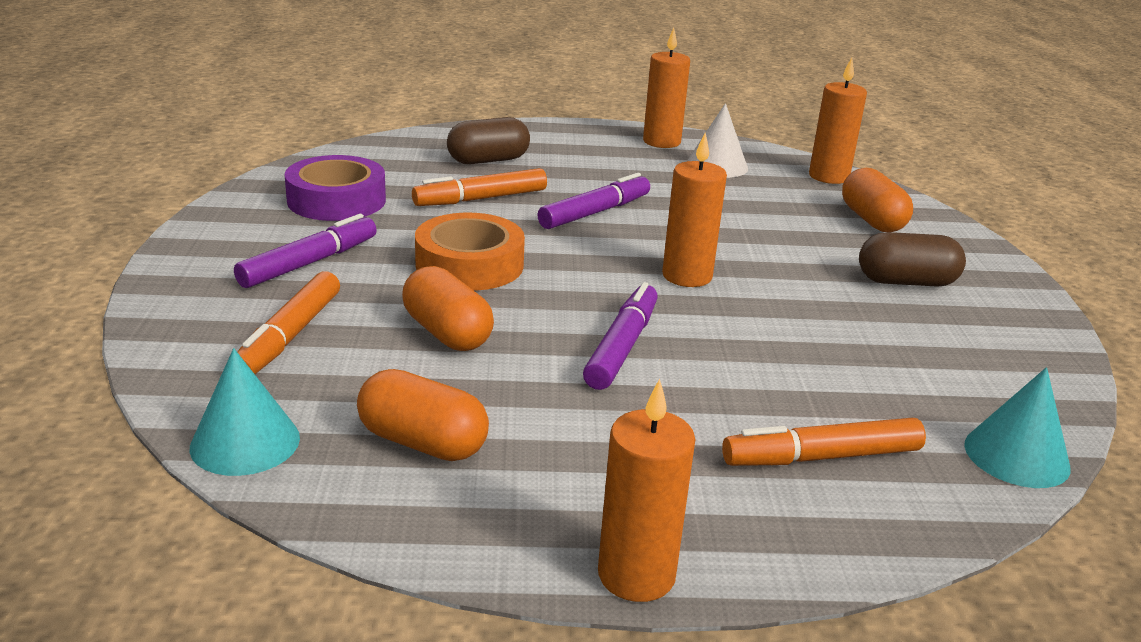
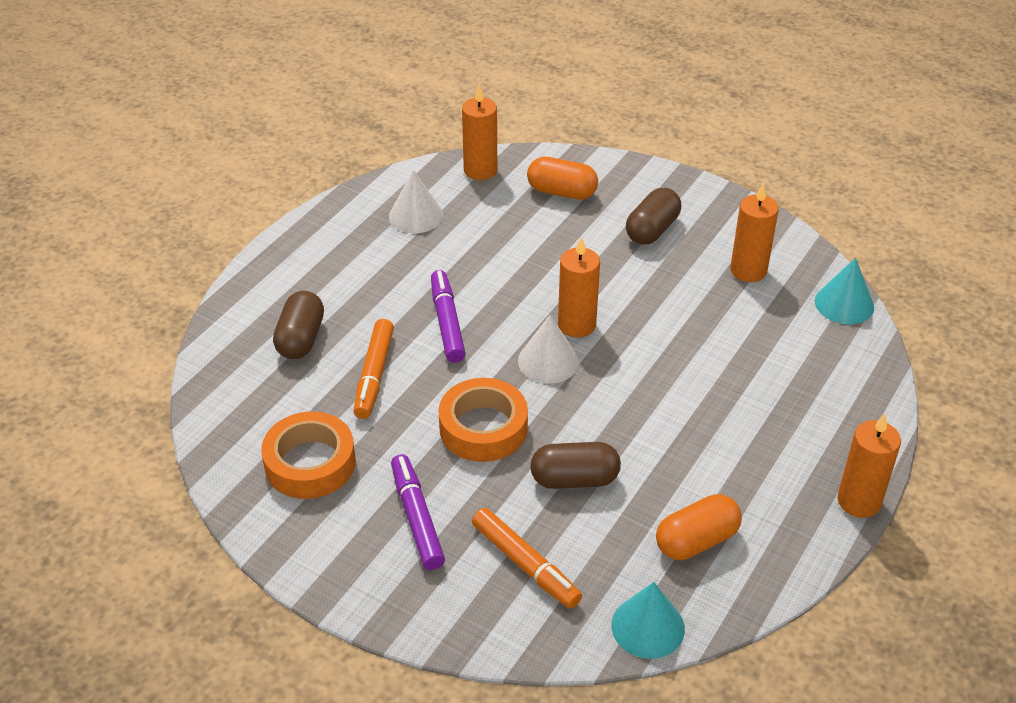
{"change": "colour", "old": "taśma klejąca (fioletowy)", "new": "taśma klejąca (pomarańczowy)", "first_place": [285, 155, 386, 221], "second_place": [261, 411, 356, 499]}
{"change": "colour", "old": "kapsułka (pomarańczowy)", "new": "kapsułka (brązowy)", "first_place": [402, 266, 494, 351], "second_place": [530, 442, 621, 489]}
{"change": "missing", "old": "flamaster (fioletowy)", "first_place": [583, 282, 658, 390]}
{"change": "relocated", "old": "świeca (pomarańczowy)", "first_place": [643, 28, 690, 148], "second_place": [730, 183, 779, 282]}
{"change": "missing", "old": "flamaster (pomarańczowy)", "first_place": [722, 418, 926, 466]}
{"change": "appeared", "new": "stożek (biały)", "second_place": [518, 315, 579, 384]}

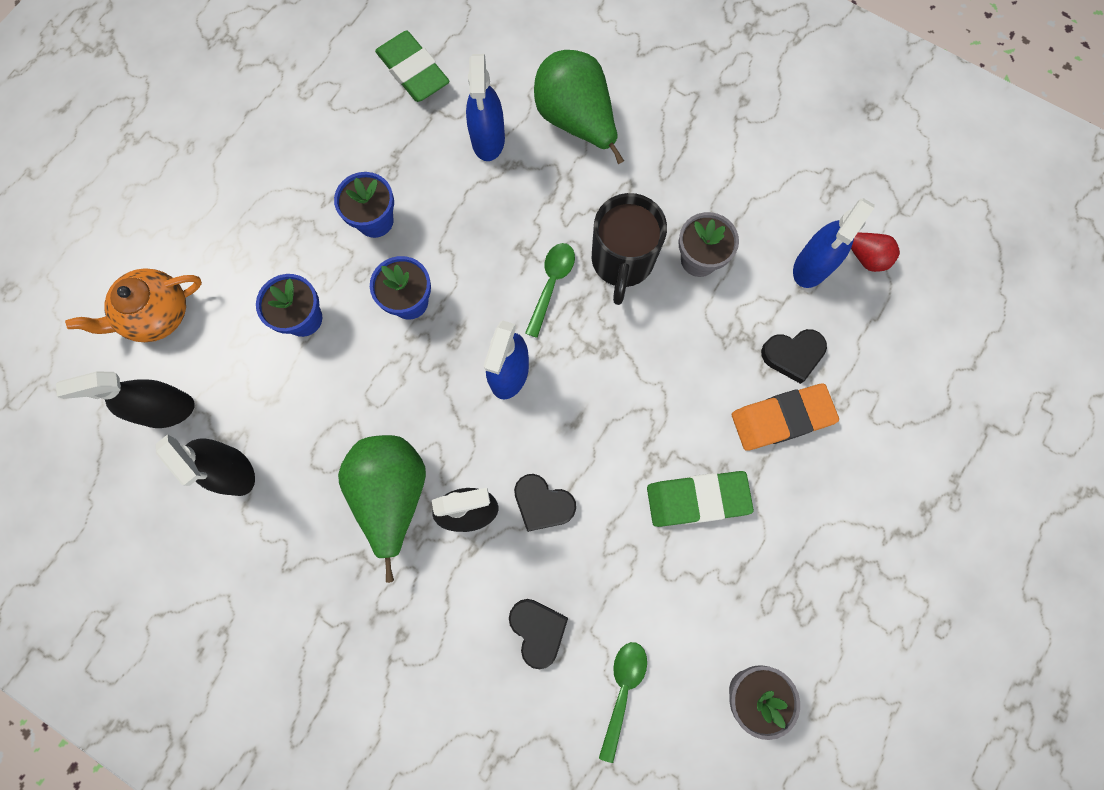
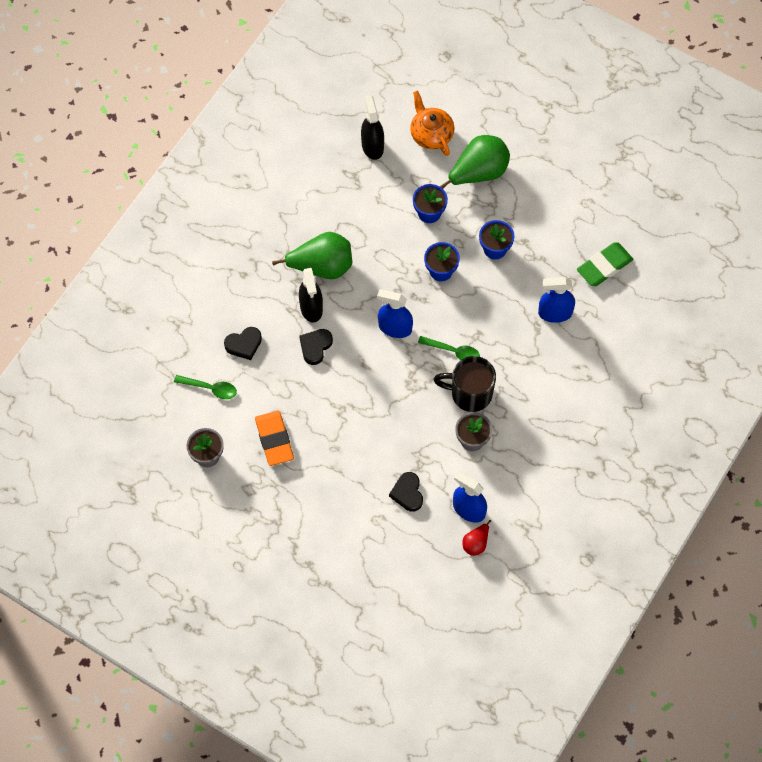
{"change": "missing", "old": "spryskiwacz (czarny)", "first_place": [156, 434, 255, 496]}
{"change": "relocated", "old": "gruszka (zielony)", "first_place": [534, 50, 624, 164], "second_place": [440, 135, 510, 189]}
{"change": "missing", "old": "gumka do mazania (zielony)", "first_place": [647, 471, 754, 527]}
{"change": "relocated", "old": "gumka do mazania (pomarańczowy)", "first_place": [732, 383, 839, 451], "second_place": [255, 411, 294, 466]}

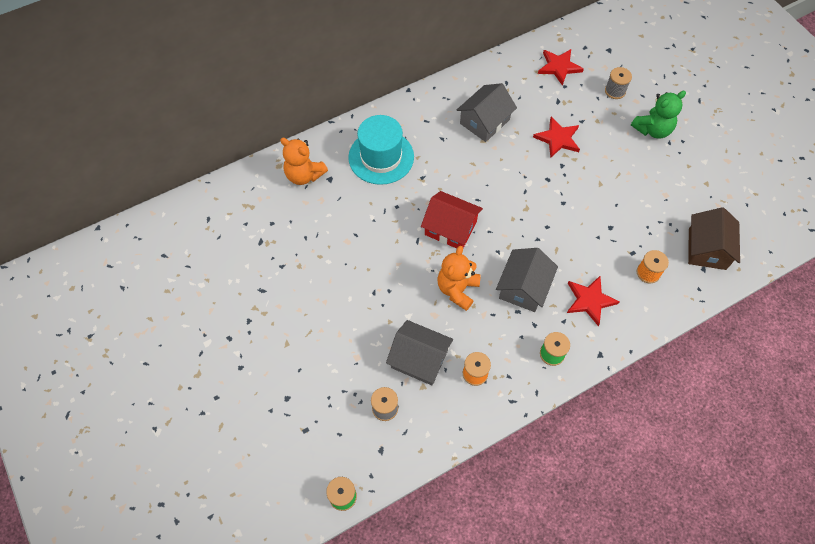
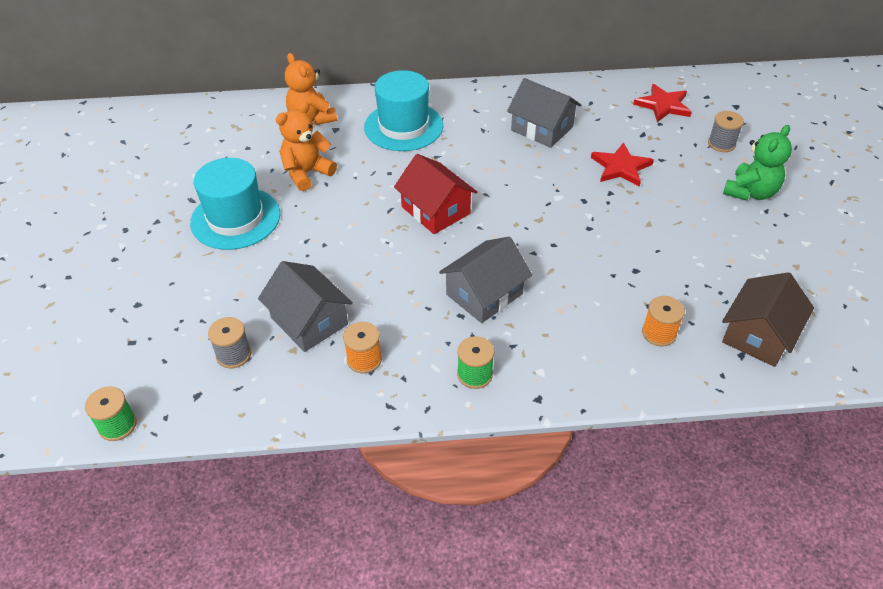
{"change": "relocated", "old": "miś (pomarańczowy)", "first_place": [437, 246, 481, 311], "second_place": [276, 101, 337, 191]}
{"change": "spun", "old": "domek (szary)", "first_place": [457, 83, 517, 142], "second_place": [507, 78, 581, 148], "degrees": 60}
{"change": "missing", "old": "gwiazda (czerwony)", "first_place": [567, 276, 619, 326]}
{"change": "spun", "old": "miś (zielony)", "first_place": [631, 91, 686, 139], "second_place": [723, 125, 792, 201], "degrees": -45}
{"change": "appeared", "new": "kapelusz (turkusowy)", "second_place": [190, 158, 280, 250]}

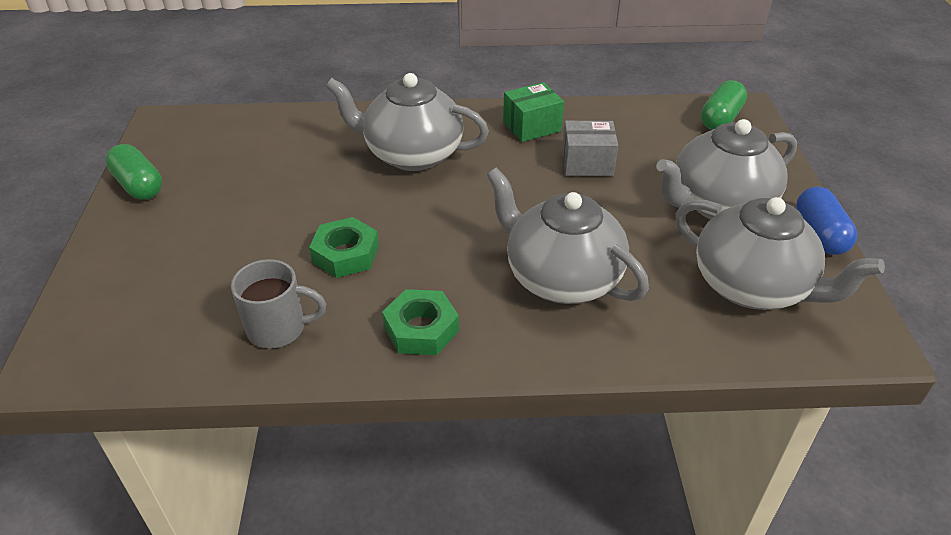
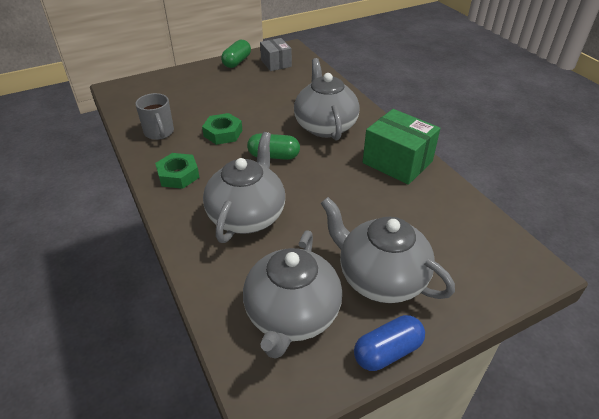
{"change": "size", "old": "pudełko (zielony)", "first_place": [503, 82, 564, 142], "second_place": [363, 109, 440, 185], "factor": 1.58}
{"change": "relocated", "old": "pudełko (szary)", "first_place": [562, 121, 618, 176], "second_place": [260, 38, 292, 71]}
{"change": "relocated", "old": "kapsułka (zielony)", "first_place": [701, 80, 747, 130], "second_place": [247, 134, 300, 160]}

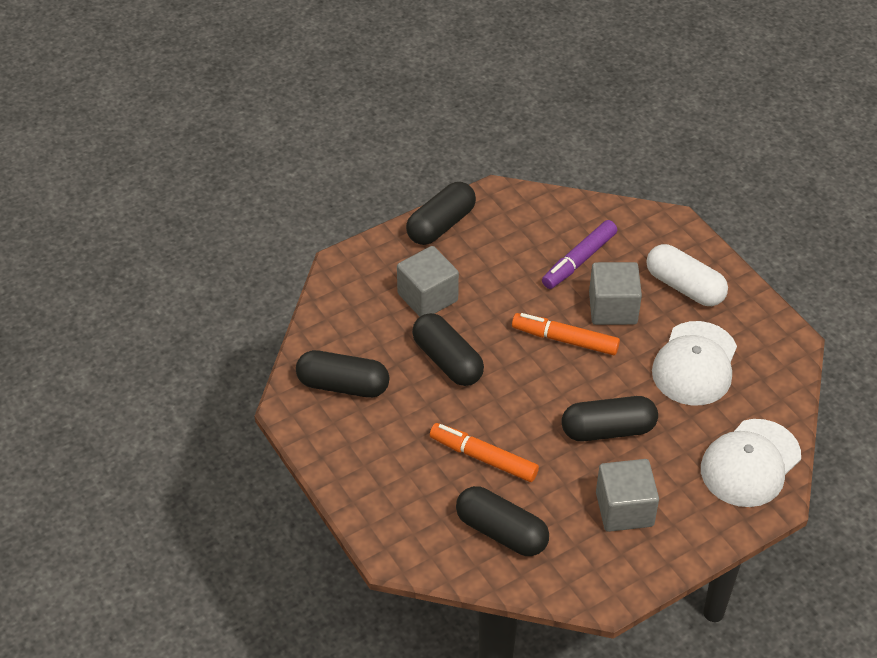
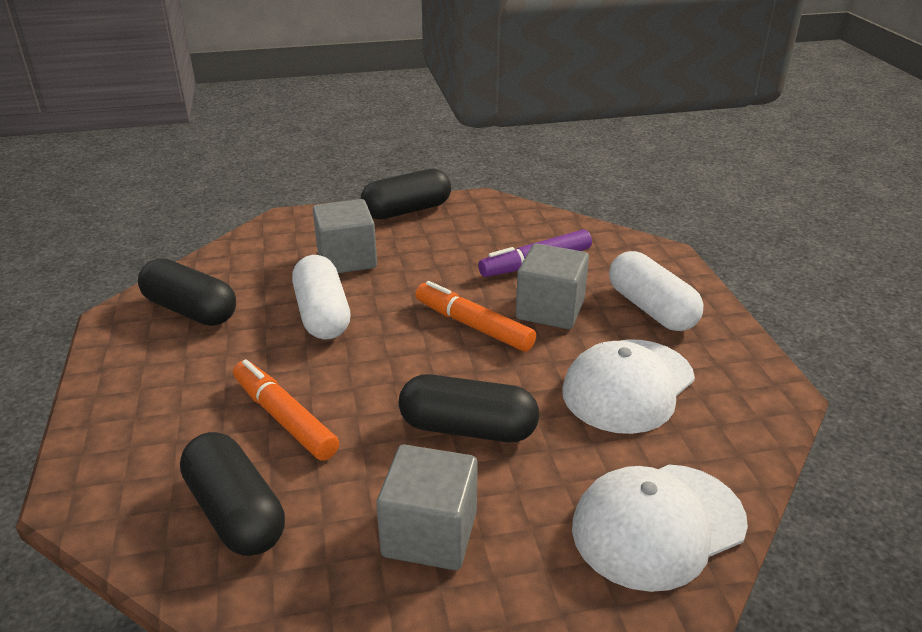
{"change": "colour", "old": "kapsułka (czarny)", "new": "kapsułka (biały)", "first_place": [412, 313, 484, 386], "second_place": [292, 255, 350, 339]}

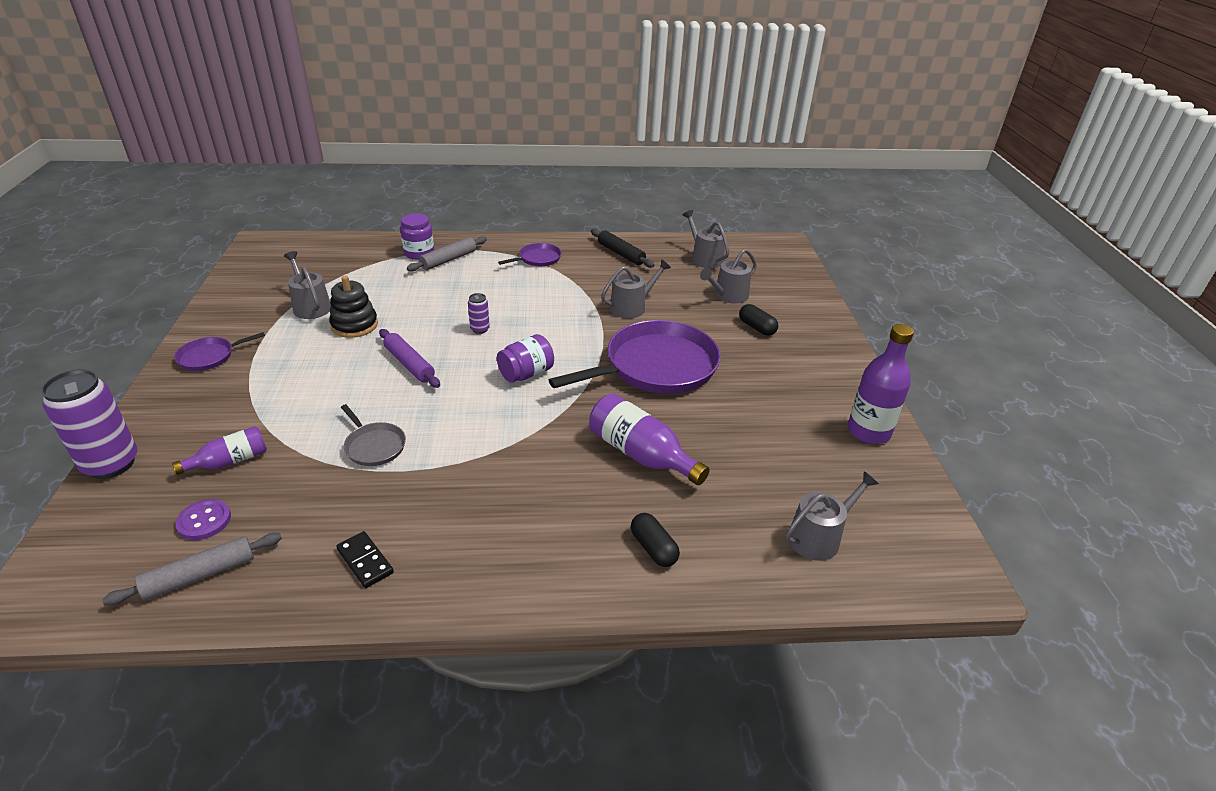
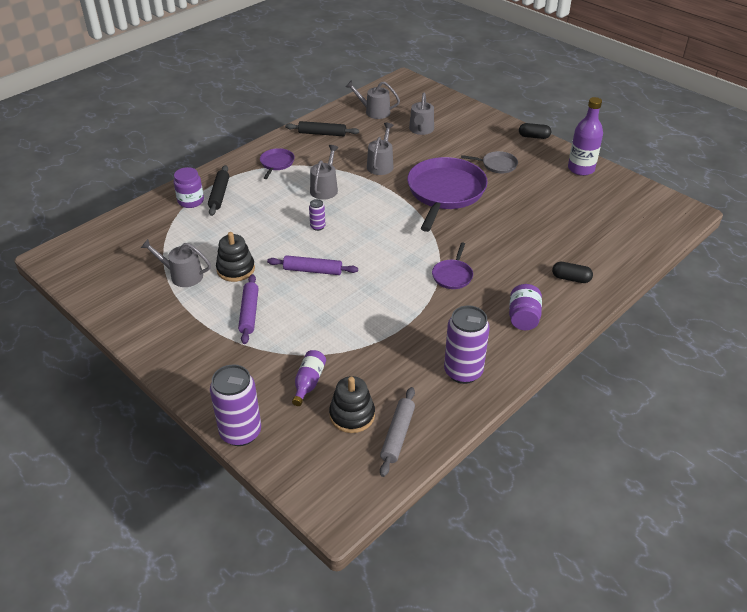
{"change": "relocated", "old": "patelnia (fioletowy)", "first_place": [174, 332, 265, 371], "second_place": [432, 242, 473, 289]}
{"change": "exchanged", "old": "guzik (fioletowy)", "new": "zabawka nakładanka (czarny)", "first_place": [175, 499, 231, 540], "second_place": [329, 376, 375, 433]}
{"change": "exchanged", "old": "kostka domina (czarny)", "new": "puszka (fioletowy)", "first_place": [336, 531, 394, 588], "second_place": [444, 305, 490, 384]}
{"change": "relocated", "old": "patelnia (szary)", "first_place": [341, 404, 406, 466], "second_place": [461, 151, 518, 173]}
{"change": "colour", "old": "wałek do ciasta (szary)", "new": "wałek do ciasta (czarny)", "first_place": [407, 236, 487, 272], "second_place": [208, 165, 229, 216]}
{"change": "relocated", "old": "słoik (fioletowy)", "first_place": [497, 334, 554, 383], "second_place": [509, 284, 542, 330]}
{"change": "missing", "old": "butelka (fioletowy)", "first_place": [589, 393, 710, 485]}
{"change": "relocated", "old": "kapsułka (czarny)", "first_place": [739, 304, 778, 336], "second_place": [519, 123, 551, 139]}
{"change": "relocated", "old": "konewka (szary)", "first_place": [785, 471, 879, 561], "second_place": [310, 145, 338, 200]}
{"change": "appeared", "new": "wałek do ciasta (fioletowy)", "second_place": [238, 274, 259, 344]}

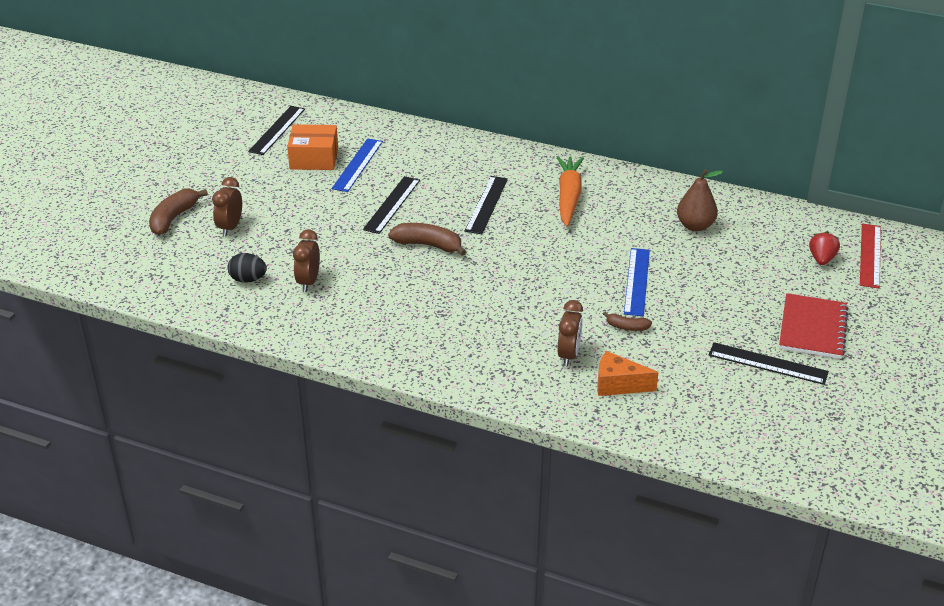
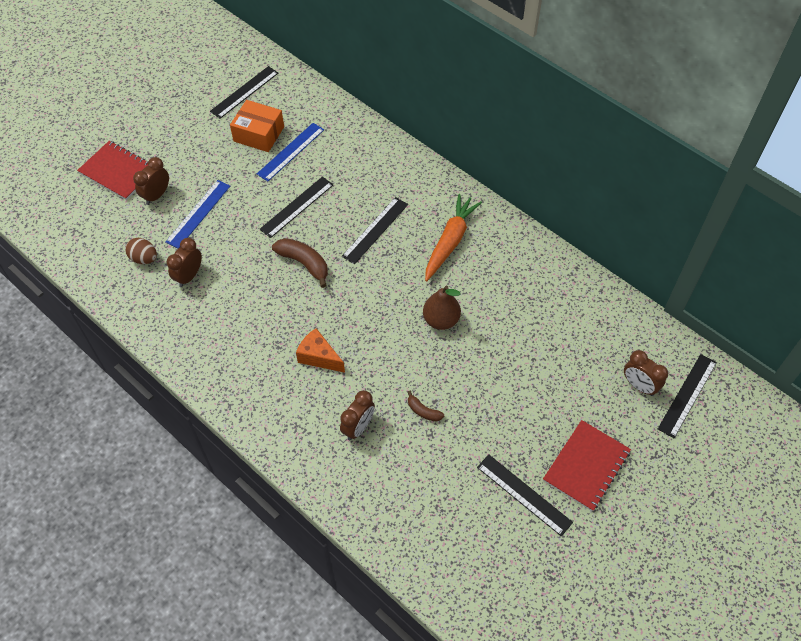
{"change": "exchanged", "old": "banan (brązowy)", "new": "zeszyt (czerwony)", "first_place": [149, 189, 208, 235], "second_place": [77, 141, 148, 200]}
{"change": "colour", "old": "jajko (czarny)", "new": "jajko (brązowy)", "first_place": [228, 253, 267, 283], "second_place": [125, 238, 157, 264]}
{"change": "relocated", "old": "ser (pomarańczowy)", "first_place": [597, 351, 659, 396], "second_place": [296, 328, 345, 373]}
{"change": "relocated", "old": "linijka (niebieski)", "first_place": [624, 248, 650, 316], "second_place": [165, 180, 230, 248]}
{"change": "relocated", "old": "gruszka (brązowy)", "first_place": [677, 169, 723, 231], "second_place": [423, 286, 461, 330]}
{"change": "exchanged", "old": "truskawka (czerwony)", "new": "budzik (brązowy)", "first_place": [809, 231, 840, 265], "second_place": [624, 350, 668, 396]}
{"change": "colour", "old": "linijka (czerwony)", "new": "linijka (czarny)", "first_place": [860, 224, 881, 288], "second_place": [658, 354, 717, 438]}

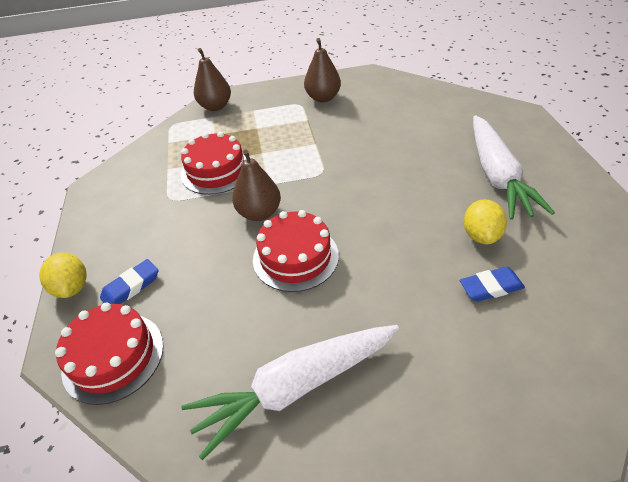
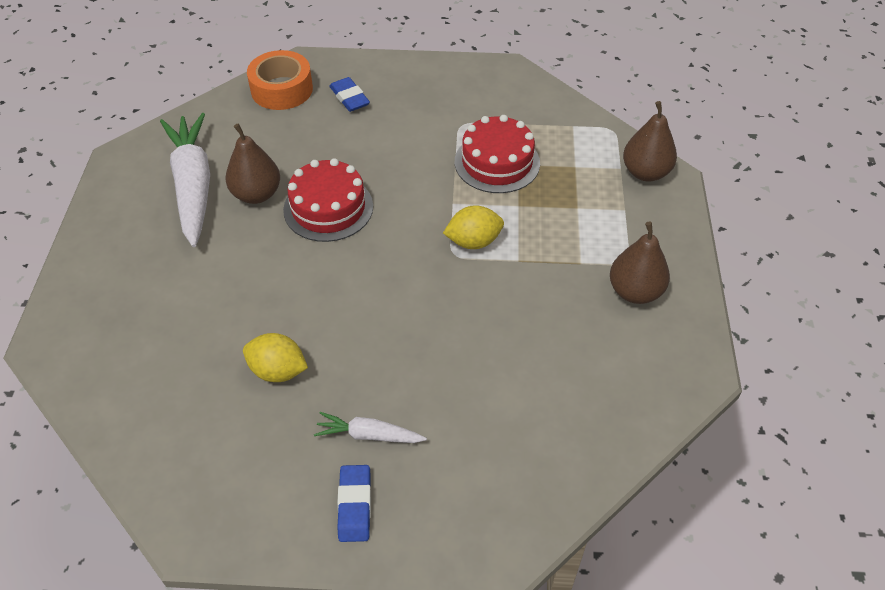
{"change": "relocated", "old": "cytryna (żółty)", "first_place": [39, 252, 87, 298], "second_place": [443, 205, 504, 249]}
{"change": "exchanged", "old": "tort (czerwony)", "new": "taśma klejąca (pomarańczowy)", "first_place": [55, 302, 163, 405], "second_place": [247, 50, 313, 110]}
{"change": "relocated", "old": "gruszka (brązowy)", "first_place": [232, 149, 281, 221], "second_place": [226, 124, 280, 204]}
{"change": "relocated", "old": "gumka do mazania (niebieski)", "first_place": [460, 267, 525, 302], "second_place": [337, 465, 371, 542]}
{"change": "size", "old": "marchewka (biały)", "first_place": [473, 115, 555, 220], "second_place": [314, 412, 427, 443], "factor": 0.49}

